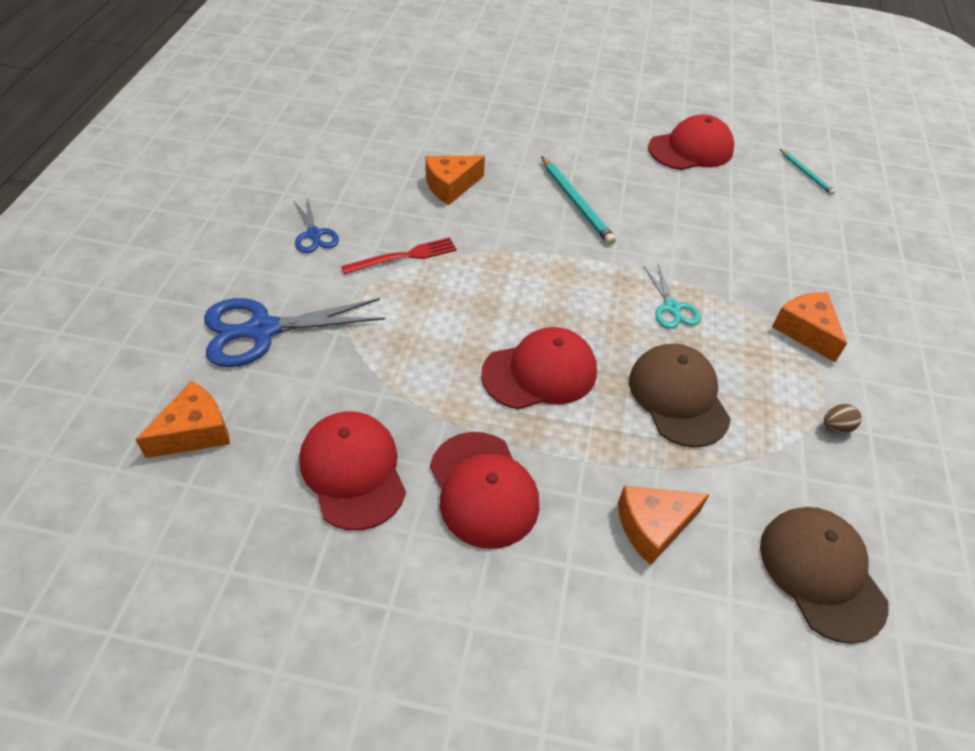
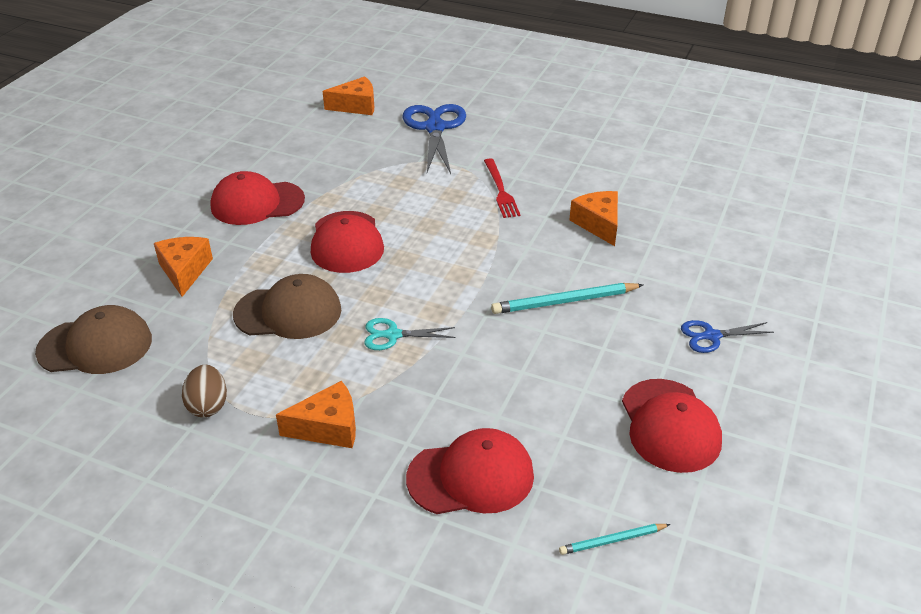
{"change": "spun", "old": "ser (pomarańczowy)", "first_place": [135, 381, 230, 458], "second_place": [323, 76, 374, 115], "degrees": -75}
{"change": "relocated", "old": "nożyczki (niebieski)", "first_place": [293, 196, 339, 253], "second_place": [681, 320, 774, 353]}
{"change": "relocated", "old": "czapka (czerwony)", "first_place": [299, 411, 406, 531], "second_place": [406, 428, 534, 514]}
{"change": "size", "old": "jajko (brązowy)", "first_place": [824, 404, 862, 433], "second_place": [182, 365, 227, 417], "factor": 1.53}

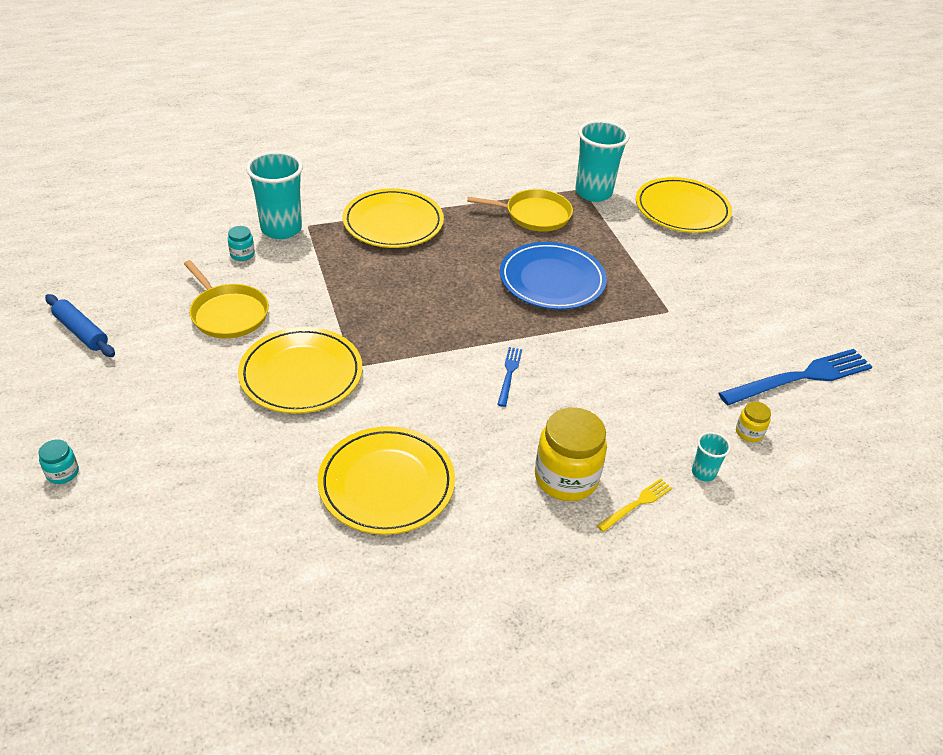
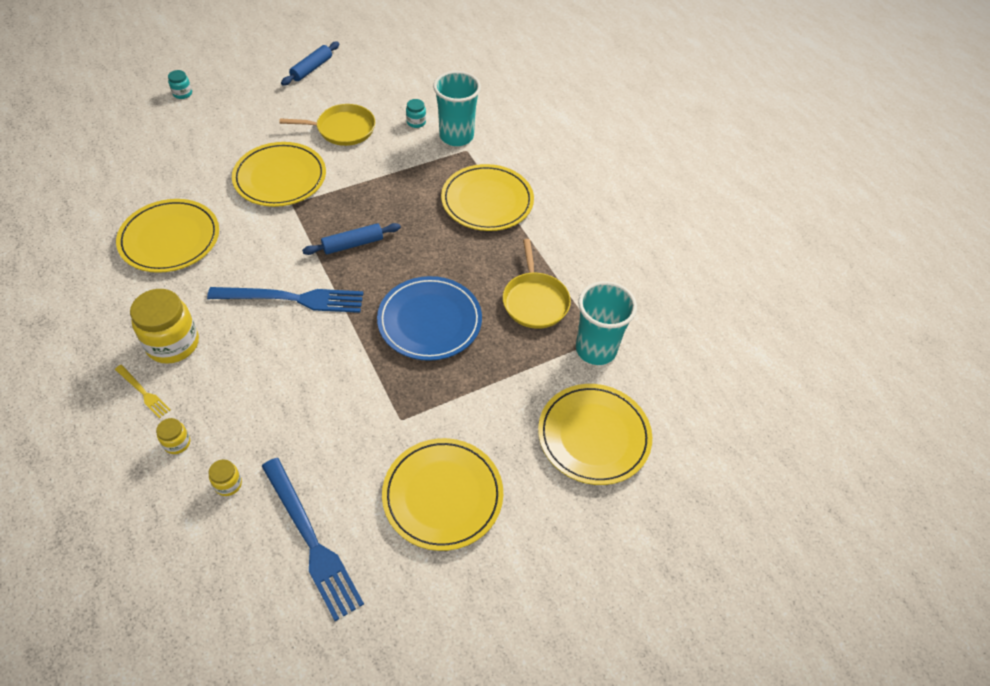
{"change": "spun", "old": "patelnia (żółty)", "first_place": [184, 260, 269, 339], "second_place": [279, 104, 375, 146], "degrees": -135}
{"change": "size", "old": "widelec (niebieski)", "first_place": [497, 347, 522, 407], "second_place": [207, 287, 363, 313], "factor": 2.09}
{"change": "exchanged", "old": "szklanka (turkusowy)", "new": "słoik (żółty)", "first_place": [692, 432, 731, 481], "second_place": [156, 418, 190, 454]}
{"change": "appeared", "new": "wałek do ciasta (niebieski)", "second_place": [302, 223, 401, 255]}
{"change": "appeared", "new": "talerz (żółty)", "second_place": [382, 438, 503, 551]}

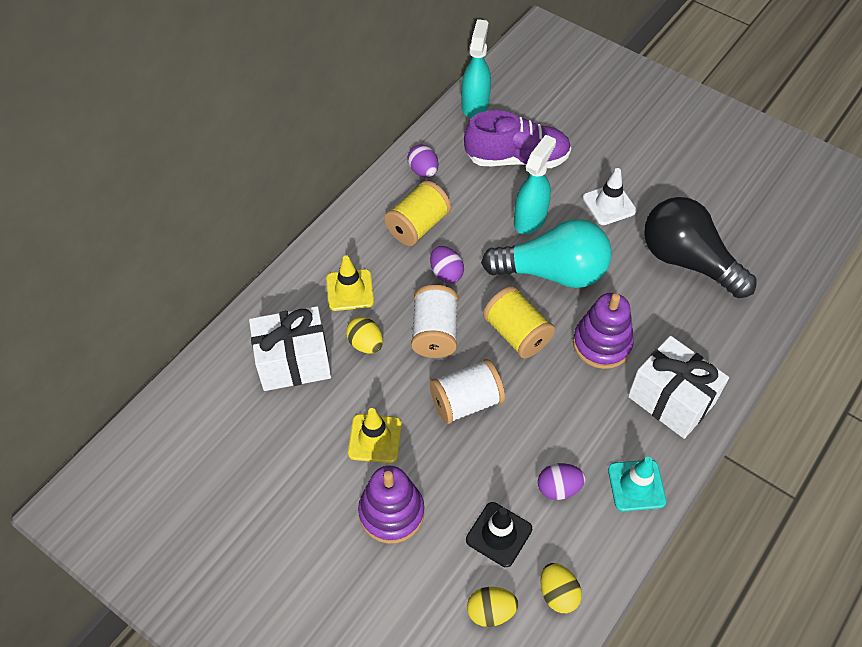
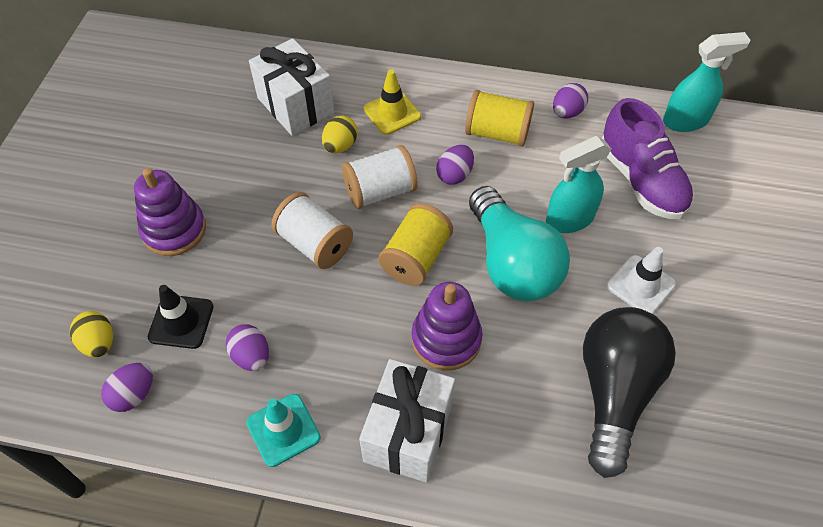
{"change": "missing", "old": "pachołek (żółty)", "first_place": [348, 408, 402, 463]}
{"change": "spun", "old": "spryskiwacz (turkusowy)", "first_place": [514, 135, 556, 234], "second_place": [546, 136, 612, 233], "degrees": 150}
{"change": "colour", "old": "jajko (żółty)", "new": "jajko (fioletowy)", "first_place": [540, 563, 582, 613], "second_place": [101, 363, 153, 412]}

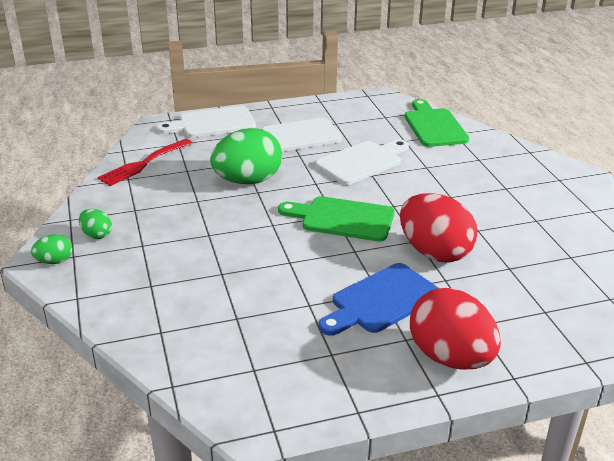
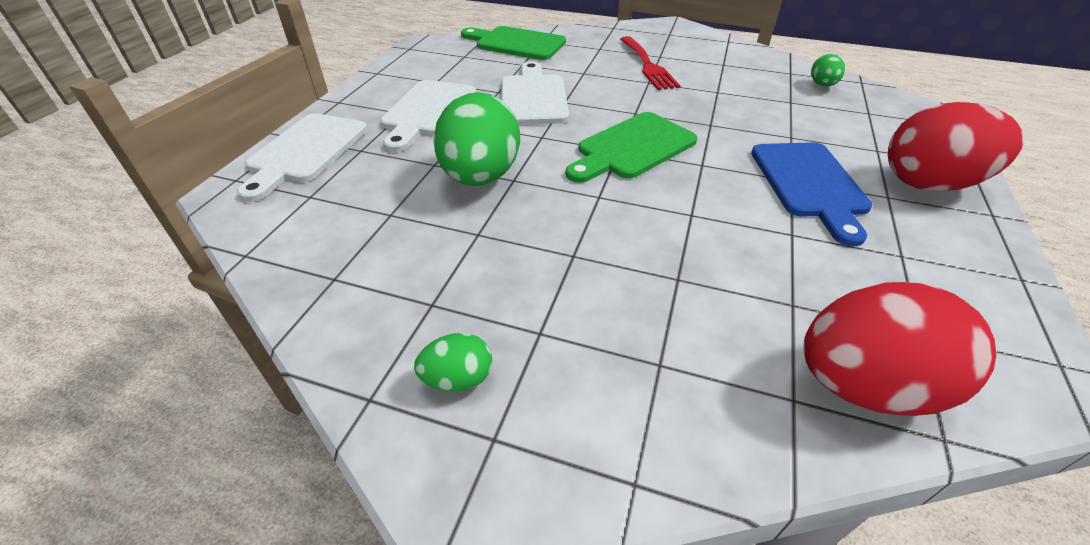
{"change": "relocated", "old": "jajko (zielony)", "first_place": [31, 234, 72, 264], "second_place": [811, 54, 845, 87]}
{"change": "relocated", "old": "widelec (czerwony)", "first_place": [97, 139, 192, 186], "second_place": [620, 36, 681, 90]}
{"change": "relocated", "old": "jajko (czerwony)", "first_place": [400, 193, 478, 263], "second_place": [803, 282, 996, 416]}

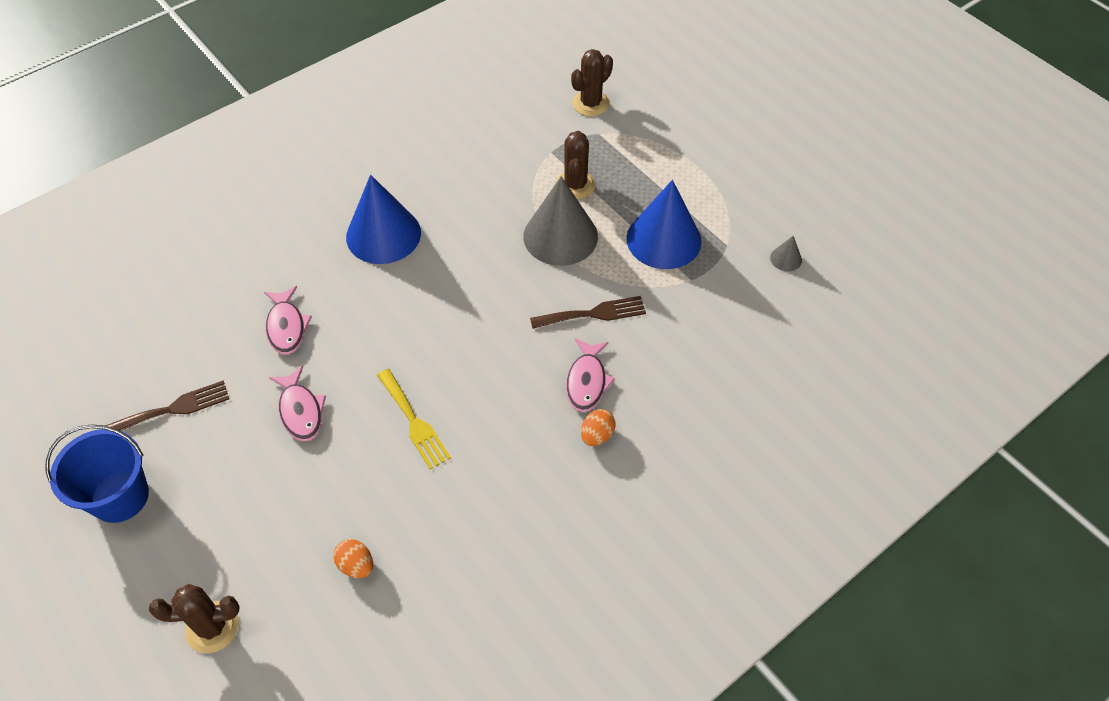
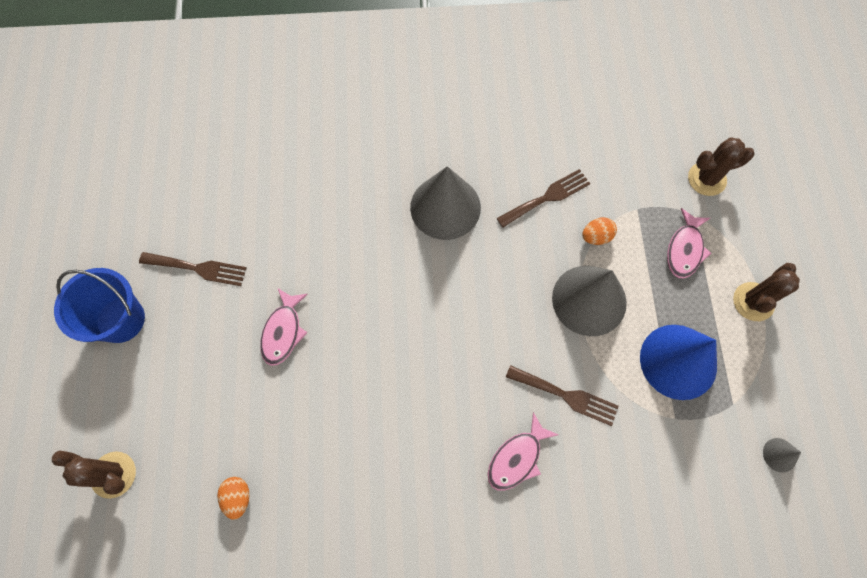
{"change": "relocated", "old": "ryba (różowy)", "first_place": [264, 286, 312, 354], "second_place": [667, 208, 712, 278]}
{"change": "colour", "old": "stożek (niebieski)", "new": "stożek (szary)", "first_place": [346, 175, 421, 264], "second_place": [410, 166, 481, 240]}
{"change": "missing", "old": "widelec (żółty)", "first_place": [377, 369, 451, 469]}
{"change": "relocated", "old": "kaktus (brązowy)", "first_place": [556, 131, 596, 199], "second_place": [733, 263, 800, 321]}
{"change": "relocated", "old": "jajko (pomarańczowy)", "first_place": [581, 409, 616, 446], "second_place": [582, 217, 617, 245]}
{"change": "appeared", "new": "widelec (brązowy)", "second_place": [497, 169, 590, 227]}

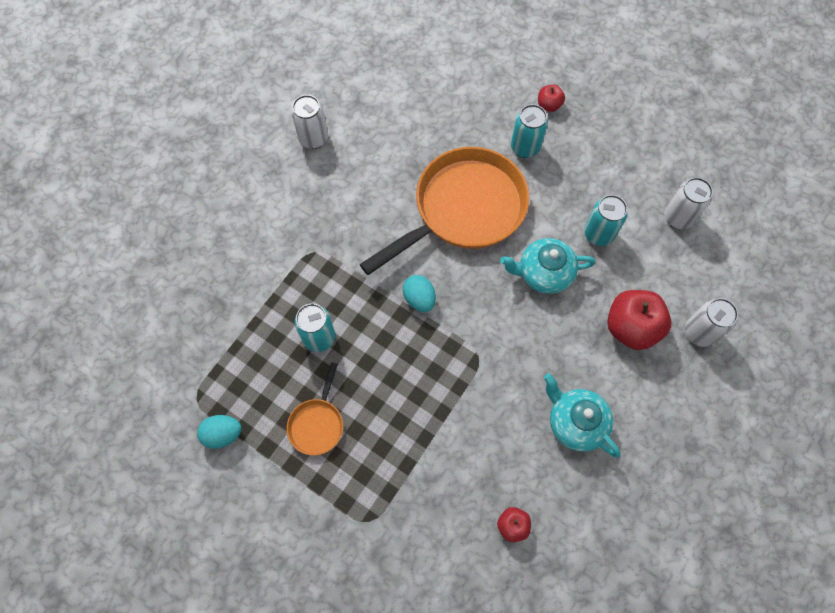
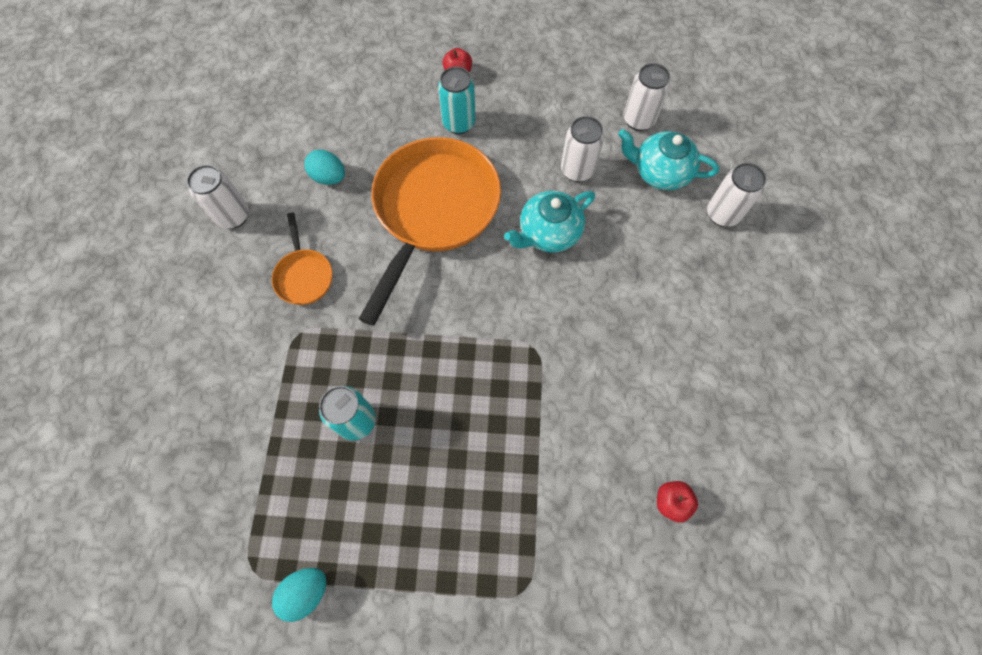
{"change": "relocated", "old": "patelnia (pomarańczowy)", "first_place": [287, 362, 343, 455], "second_place": [272, 213, 333, 305]}
{"change": "relocated", "old": "jajko (turkusowy)", "first_place": [403, 275, 436, 312], "second_place": [304, 149, 345, 185]}
{"change": "relocated", "old": "imbryk (turkusowy)", "first_place": [544, 374, 620, 458], "second_place": [618, 129, 719, 190]}
{"change": "colour", "old": "puszka (turkusowy)", "new": "puszka (biały)", "first_place": [584, 195, 627, 246], "second_place": [561, 116, 604, 182]}
{"change": "missing", "old": "jabłko (czerwony)", "first_place": [607, 290, 672, 350]}

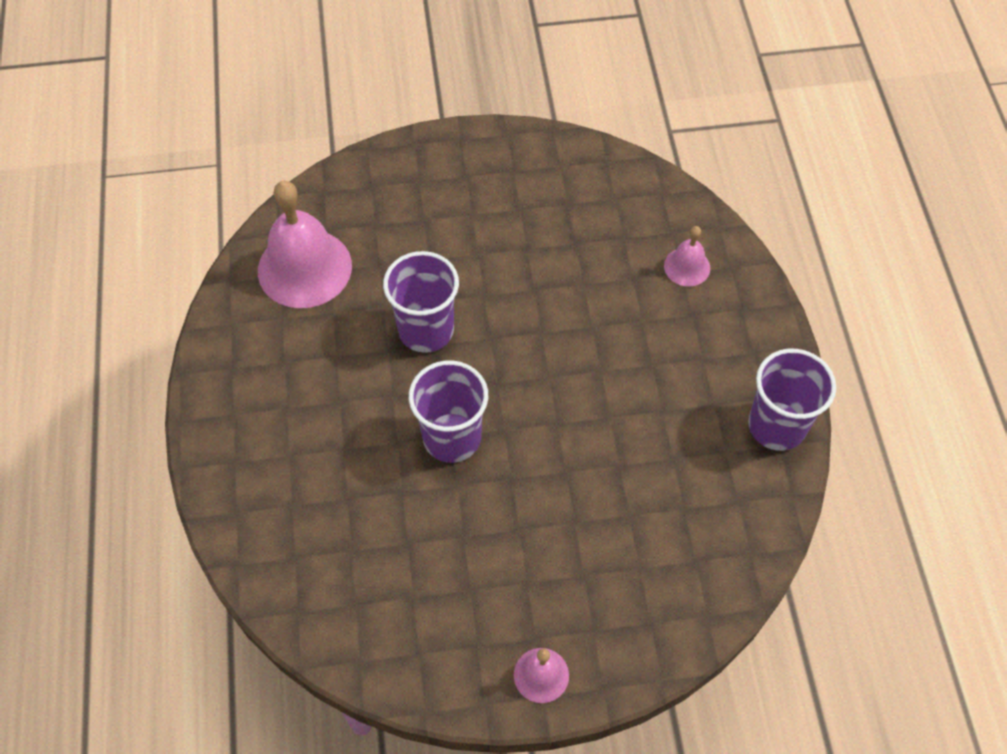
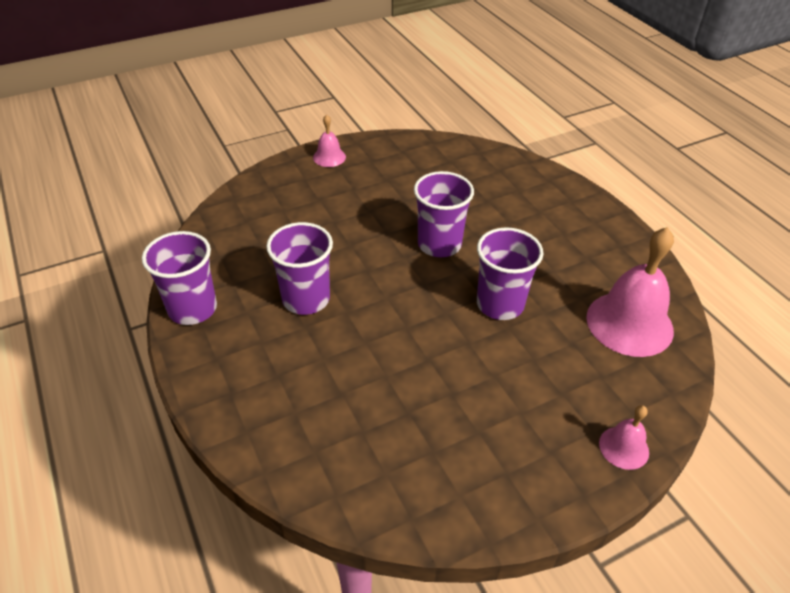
{"change": "relocated", "old": "dzwonek (różowy)", "first_place": [664, 226, 710, 287], "second_place": [599, 405, 649, 470]}
{"change": "appeared", "new": "szklanka (fioletowy)", "second_place": [266, 222, 333, 315]}

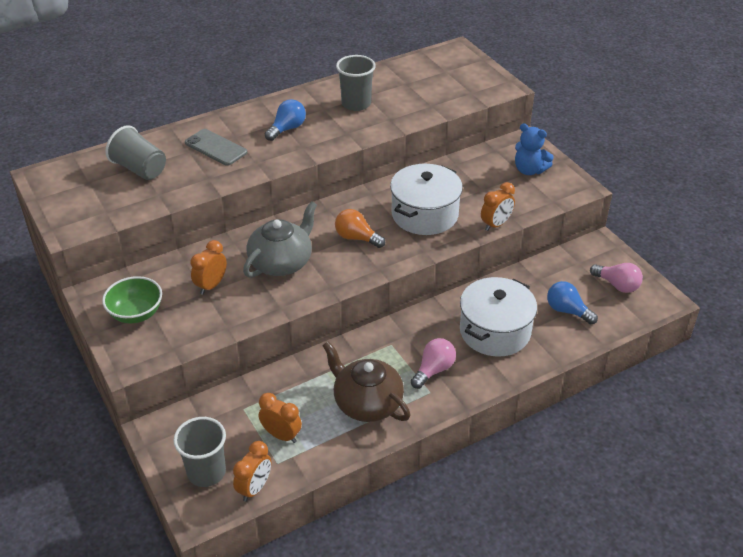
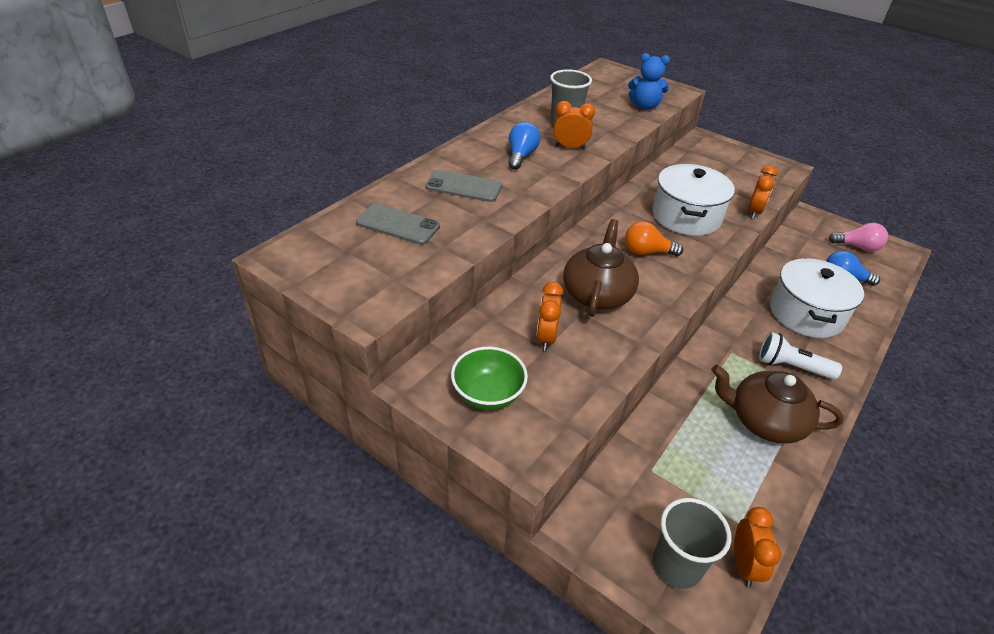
{"change": "exchanged", "old": "szklanka (szary)", "new": "telefon (szary)", "first_place": [105, 125, 166, 180], "second_place": [356, 204, 440, 245]}
{"change": "colour", "old": "imbryk (szary)", "new": "imbryk (brązowy)", "first_place": [243, 201, 317, 278], "second_place": [563, 219, 639, 317]}
{"change": "relocated", "old": "budzik (pomarańczowy)", "first_place": [259, 393, 302, 443], "second_place": [553, 101, 595, 150]}
{"change": "exchanged", "old": "żarówka (różowy)", "new": "latarka (biały)", "first_place": [411, 338, 456, 389], "second_place": [759, 332, 842, 380]}
{"change": "relocated", "old": "miś (niebieski)", "first_place": [515, 123, 554, 175], "second_place": [628, 53, 670, 110]}

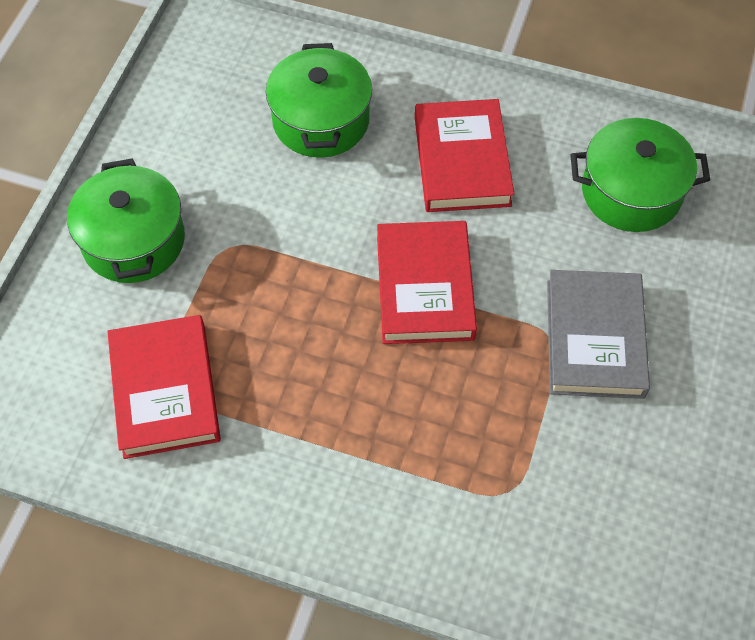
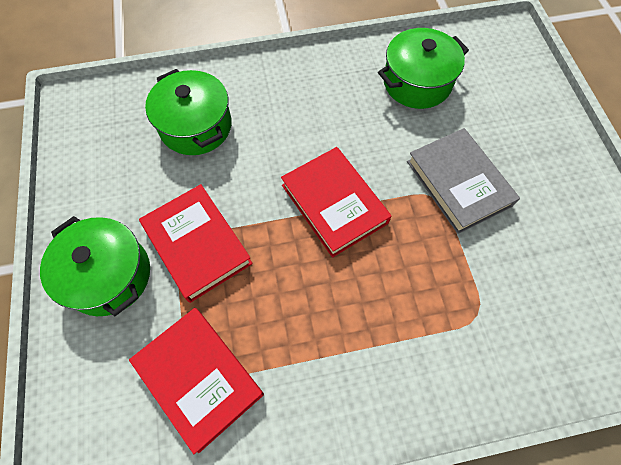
{"change": "relocated", "old": "książka (czerwony)", "first_place": [415, 99, 514, 212], "second_place": [139, 184, 253, 303]}

